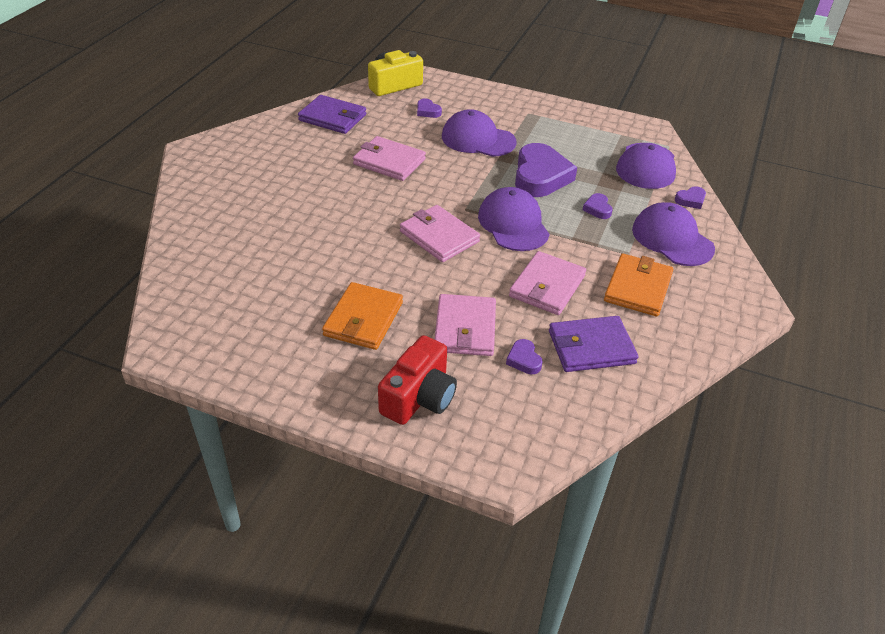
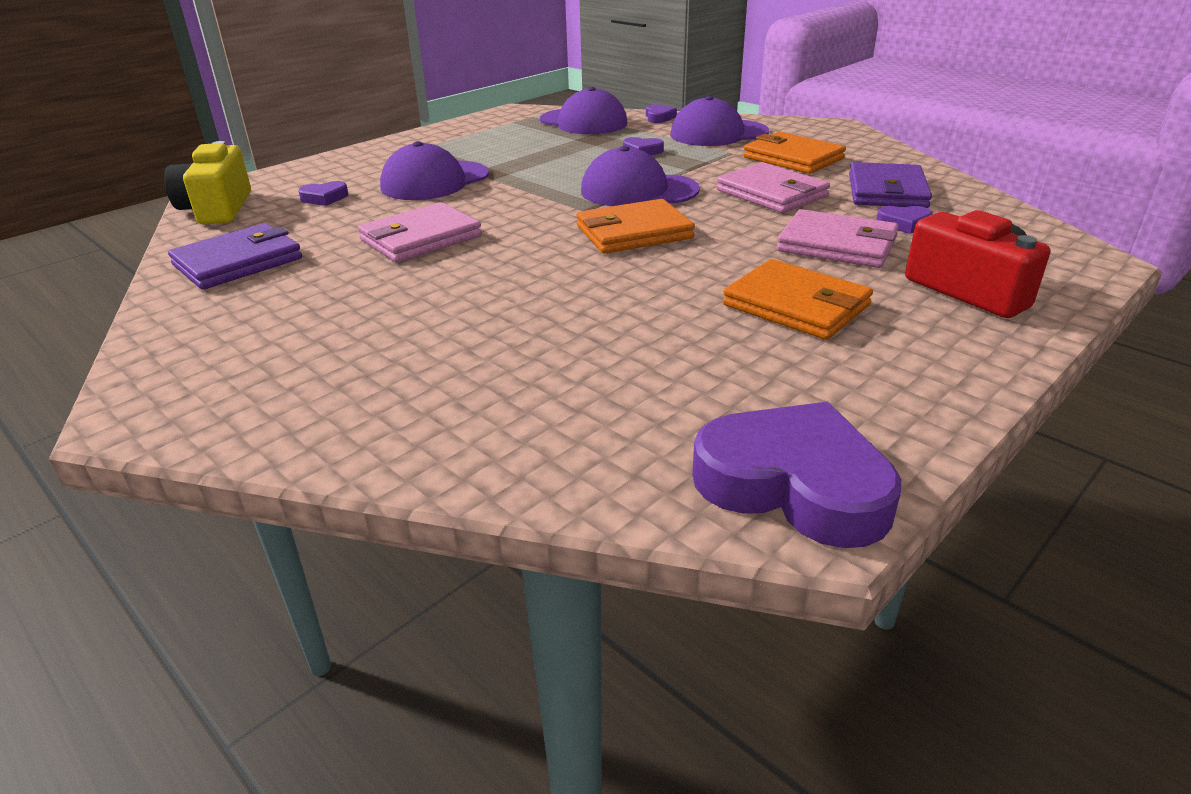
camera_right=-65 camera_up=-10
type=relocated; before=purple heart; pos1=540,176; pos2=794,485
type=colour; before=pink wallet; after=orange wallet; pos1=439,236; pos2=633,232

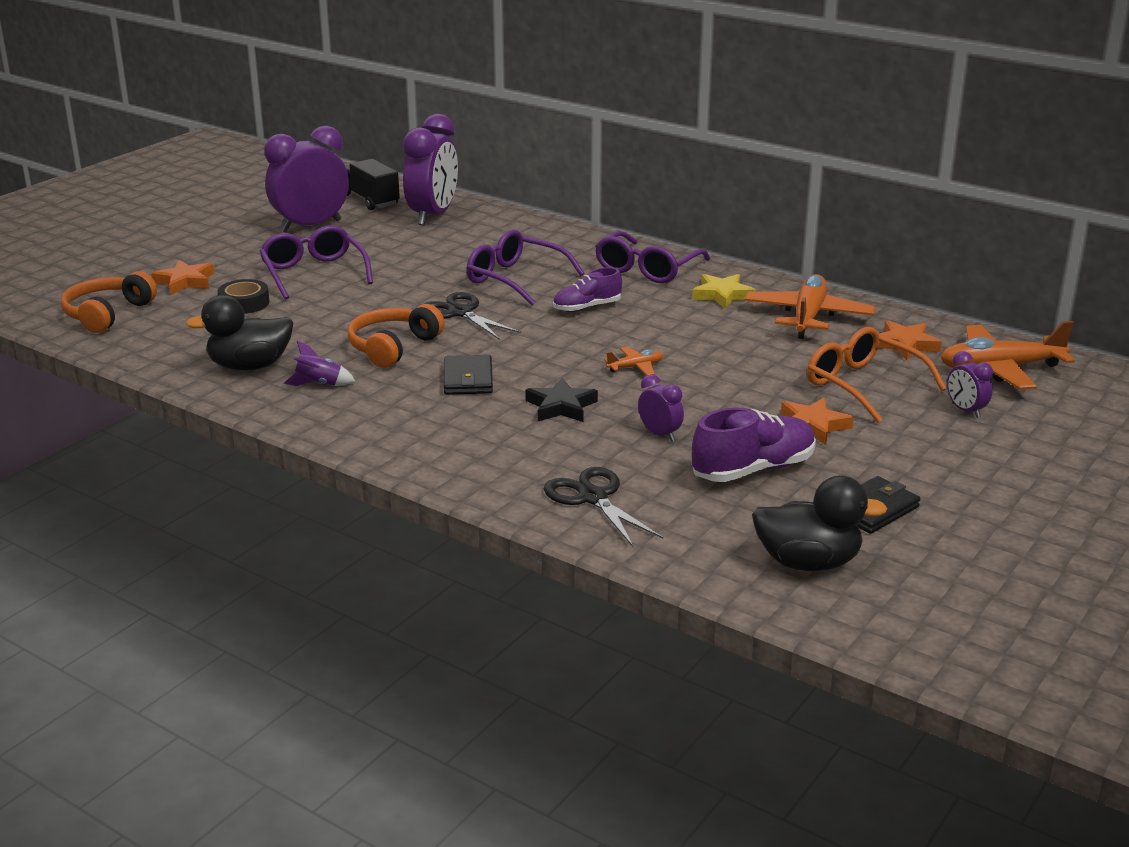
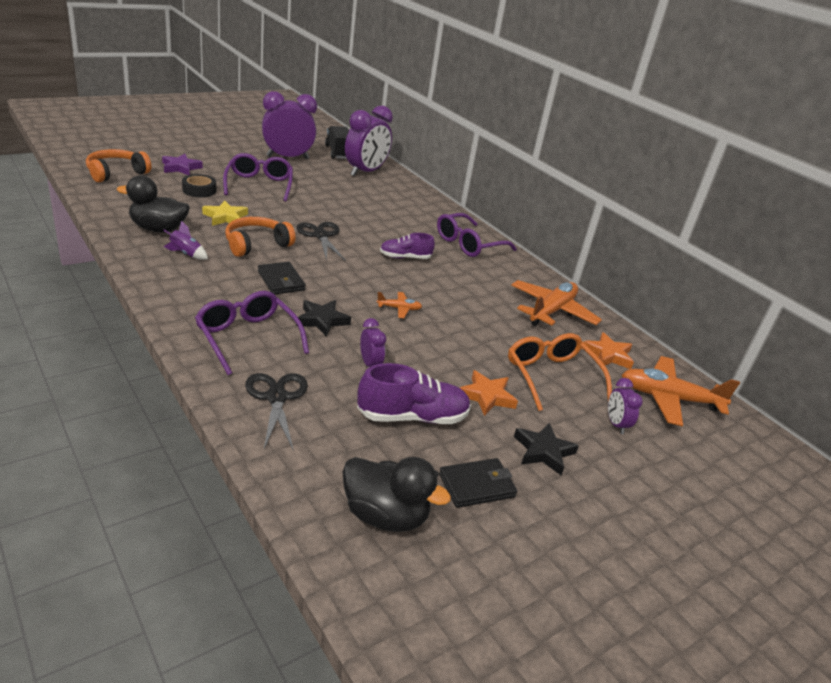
camera_right=15 camera_up=5
type=appeared; after=black star; pos2=543,451
type=relocated; before=purple glasses; pos1=515,279; pos2=247,338
type=relocated; before=yellow star; pos1=722,295; pos2=225,217
type=colour; before=orange star; after=purple star; pos1=185,282; pos2=181,168
type=spun; before=black wallet; pos1=468,379; pos2=281,281; turn=-45

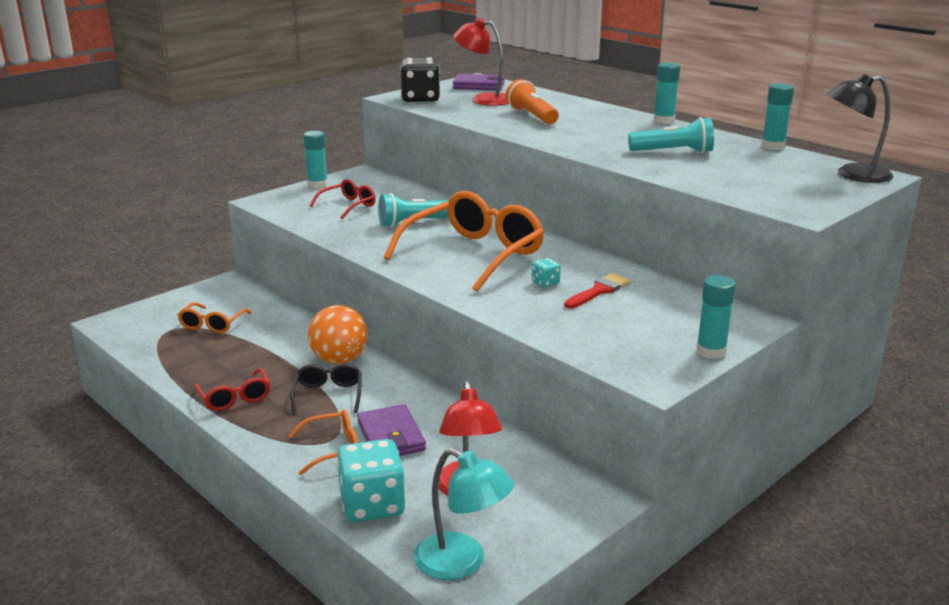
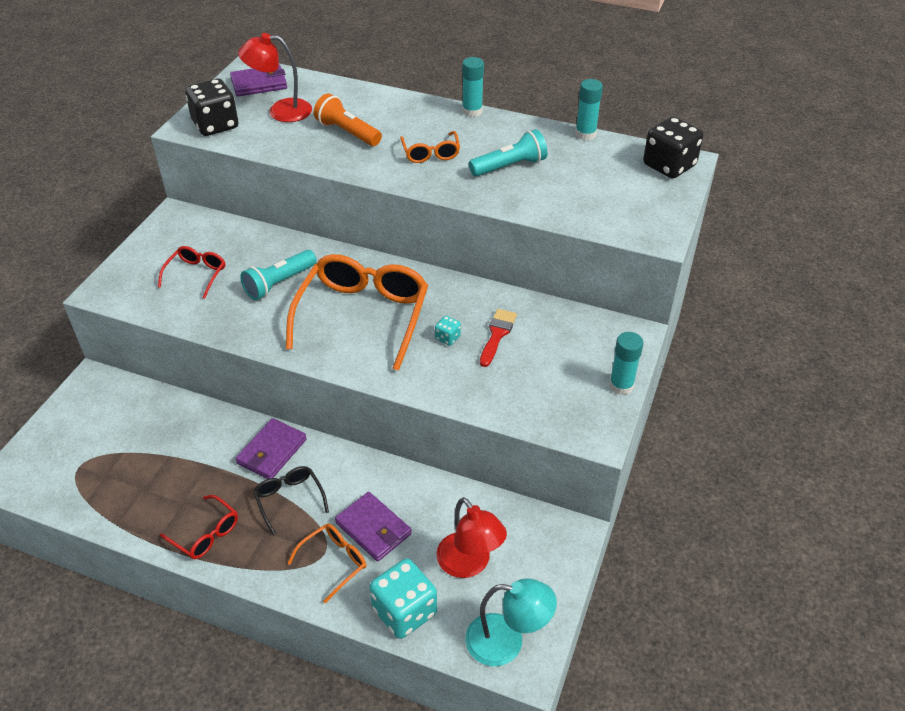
camera_right=-25 camera_up=20
type=missing; before=turquoise glue stick; pos1=317,185
type=relocated; before=orange glasses; pos1=212,325; pos2=431,153
type=exchanged; before=orange ball; after=purple wallet; pos1=339,360; pos2=271,451
type=exchanged; before=black lamp; after=black dice; pos1=853,175; pos2=669,166

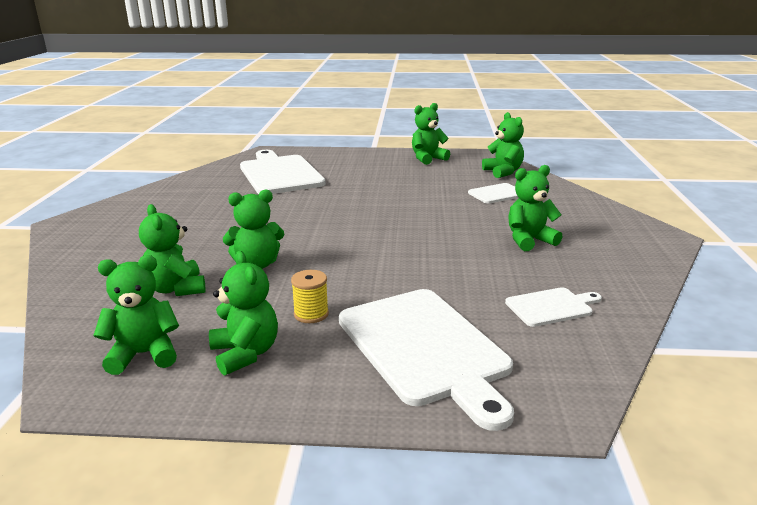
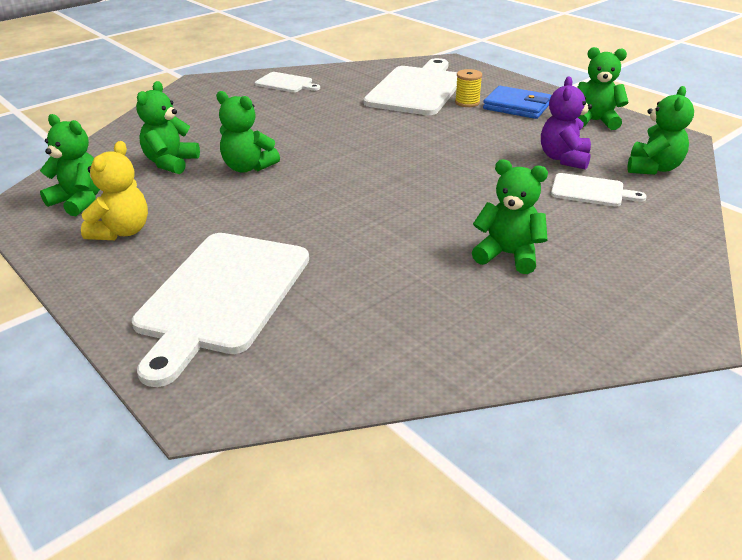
camera_right=45 camera_up=10
type=appeared; after=blue wallet; pos2=517,106
type=appeared; after=purple teddy bear; pos2=564,159
type=relocated; before=yellow spool; pos1=311,314; pos2=467,102
type=relocated; before=white cutting board; pos1=551,306; pos2=286,83
type=colour; before=green teddy bear; after=yellow teddy bear; pos1=245,353; pos2=122,231

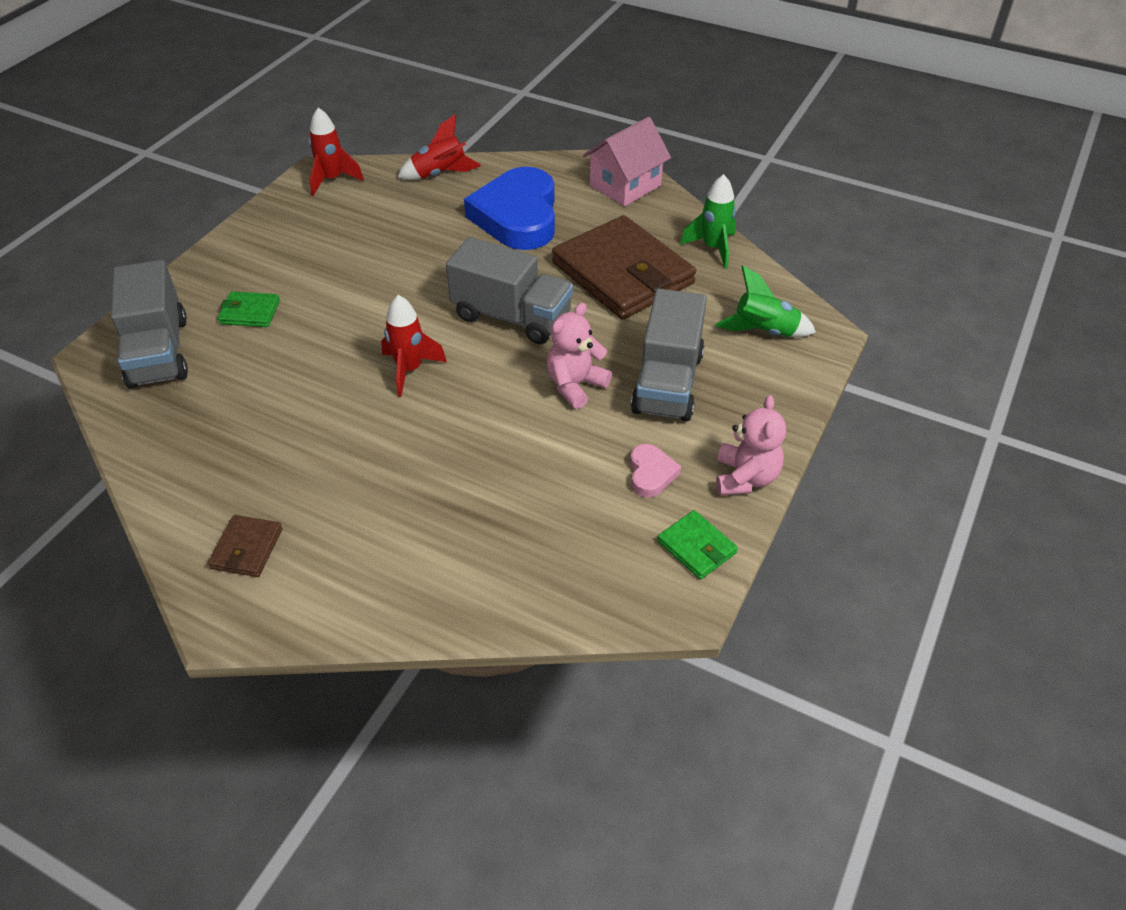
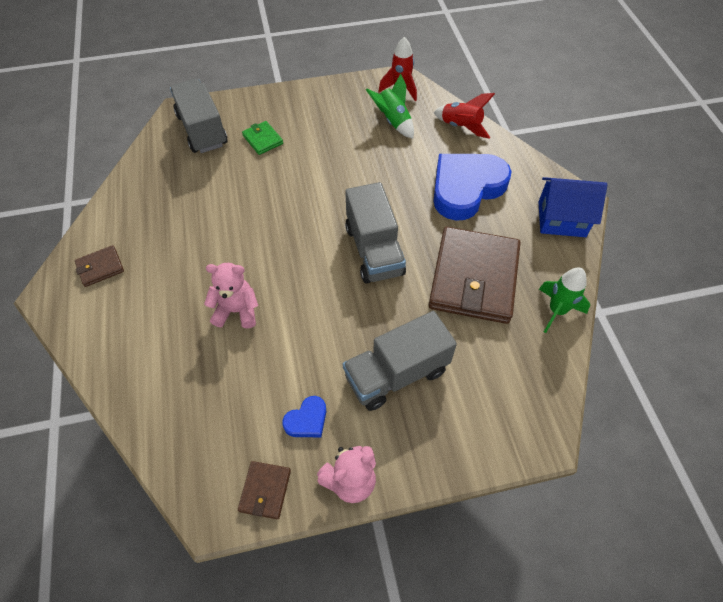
camera_right=50 camera_up=10
type=missing; before=red rocket; pos1=409,370
type=relocated; before=pink teddy bear; pos1=575,385; pos2=236,311
type=relocated; before=green rocket; pos1=764,332; pos2=393,121
type=colour; before=pink house; after=blue house; pos1=625,186; pos2=561,219
type=colour; before=pink heart; after=blue heart; pos1=651,474; pos2=307,420
type=colour; before=green wallet; after=brown wallet; pos1=696,547; pos2=265,490
type=spun; before=grey truck; pos1=159,352; pos2=202,130; turn=120

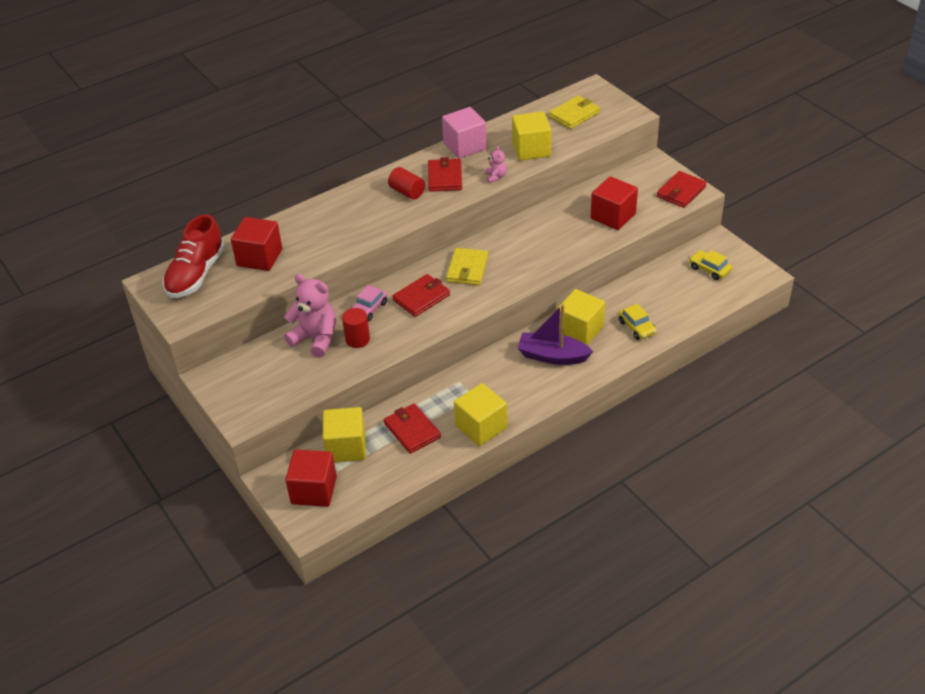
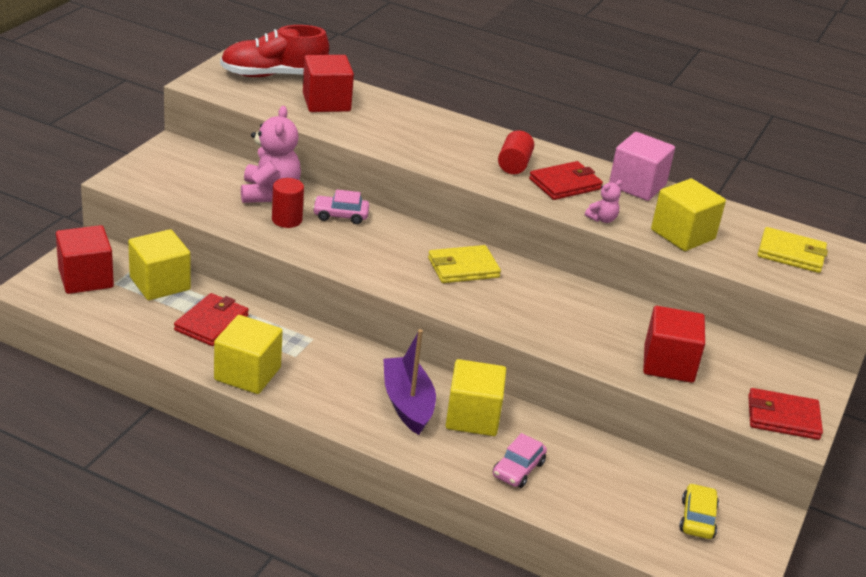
camera_right=55 camera_up=-10
type=missing; before=red wallet; pos1=421,297
type=colour; before=yellow car; after=pink car; pos1=637,327; pos2=518,469

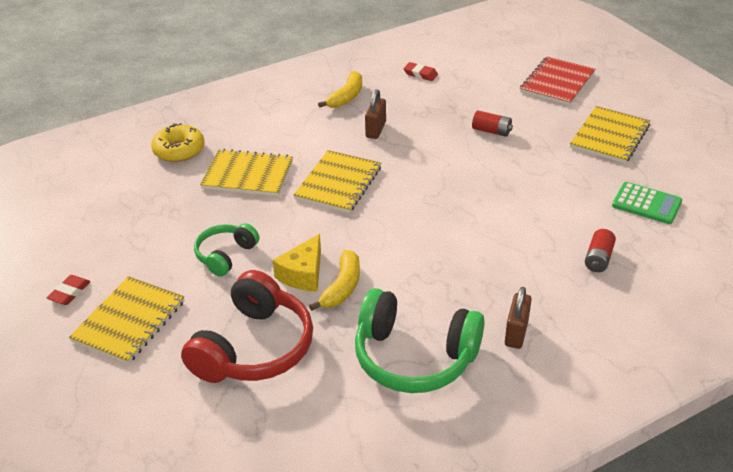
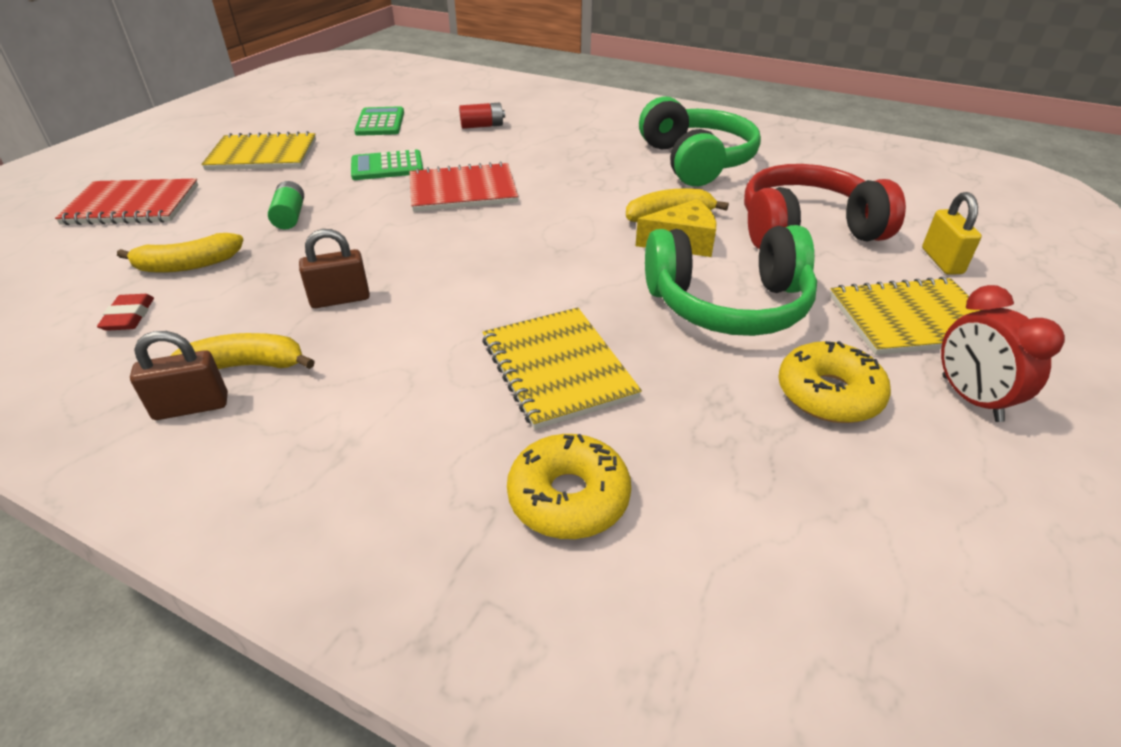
camera_right=-125 camera_up=0
type=missing; before=yellow notebook; pos1=338,183
type=appeared; after=yellow banana; pos2=188,265
type=appeared; after=green calculator; pos2=387,167
type=appeared; after=red notebook; pos2=463,190
type=appeared; after=yellow donut; pos2=828,394
type=appeared; after=yellow padlock; pos2=942,261
type=relocated; before=brown padlock; pos1=516,333; pos2=191,407
type=exchanged; before=red eraser; after=red clock; pos1=69,292; pos2=970,399
type=colour; before=red battery; after=green battery; pos1=491,131; pos2=290,216
type=size; before=green headphones; pos1=226,255; pos2=728,304; scale=1.79

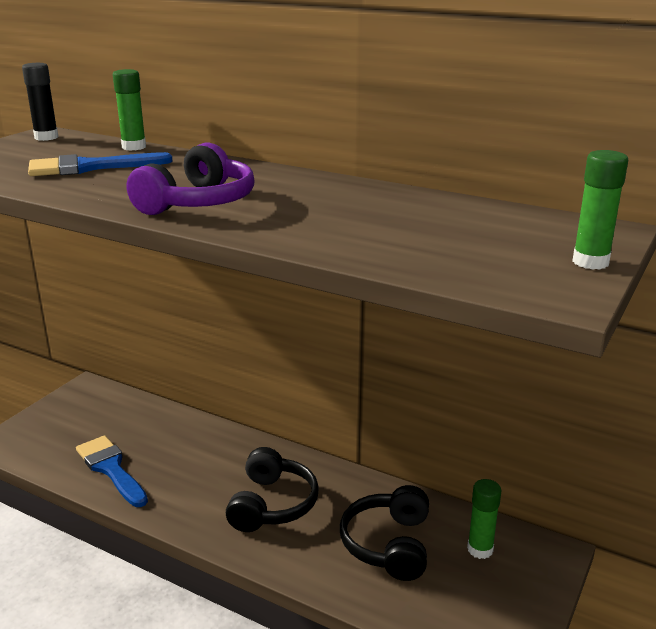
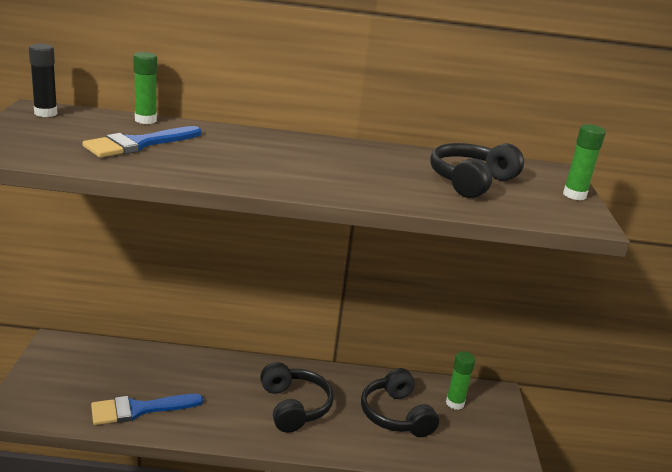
camera_right=-30 camera_up=0
type=missing; before=purple headphones; pos1=198,203
type=appeared; after=black headphones; pos2=471,181
type=spun; before=blue brush; pos1=111,469; pos2=139,409; turn=-45

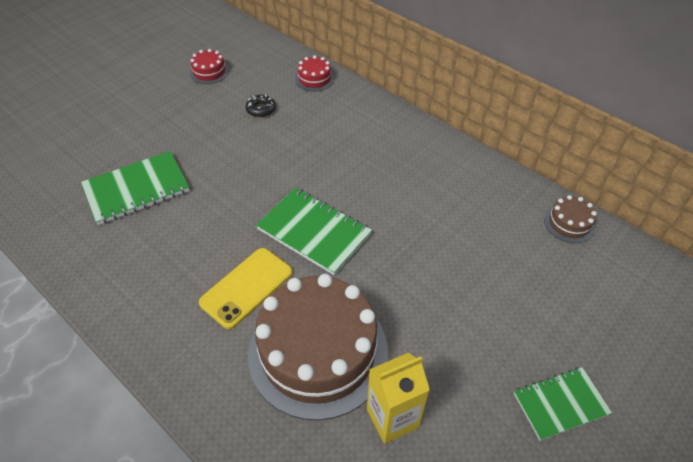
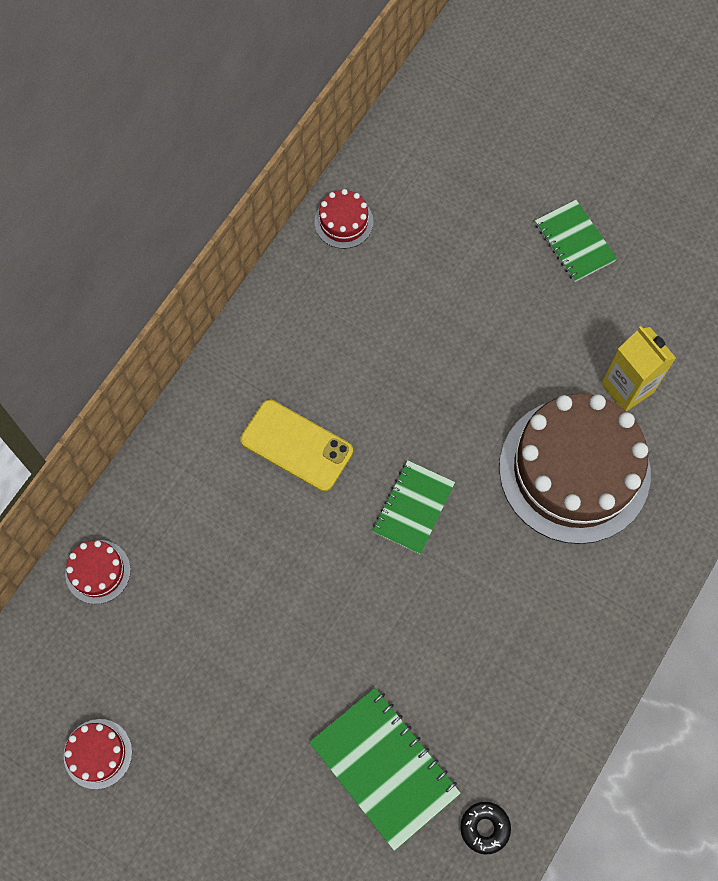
camera_right=-100 camera_up=20
type=relocated; before=yellow phone; pos1=247,287; pos2=296,445
type=relocated; before=black donut; pos1=261,109; pos2=484,828
type=colour; before=brown cake; after=red cake; pos1=569,223; pos2=343,222
type=size; before=green notebook; pos1=314,232; pos2=413,508; scale=0.66

